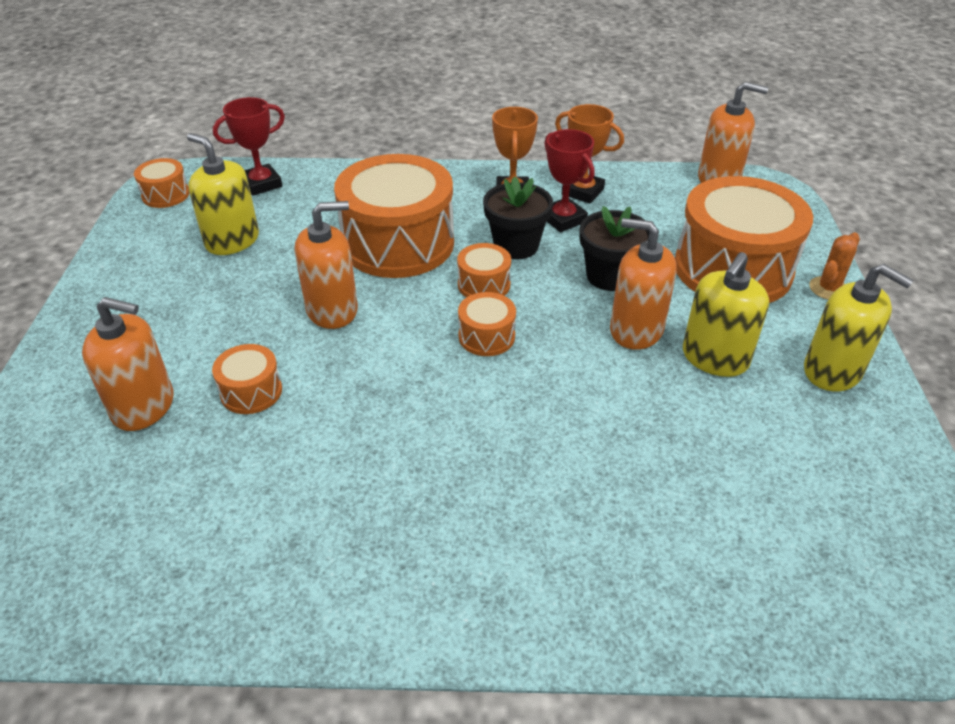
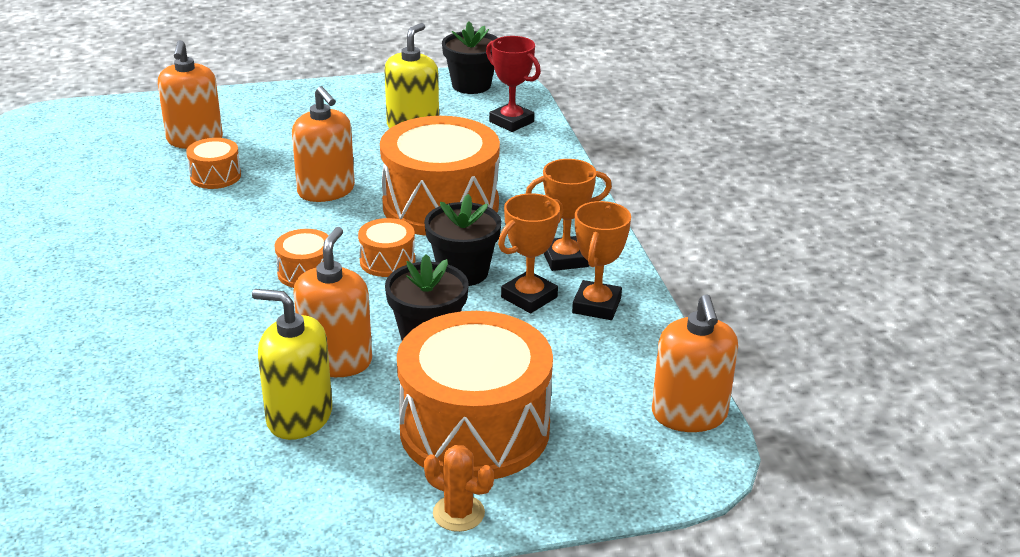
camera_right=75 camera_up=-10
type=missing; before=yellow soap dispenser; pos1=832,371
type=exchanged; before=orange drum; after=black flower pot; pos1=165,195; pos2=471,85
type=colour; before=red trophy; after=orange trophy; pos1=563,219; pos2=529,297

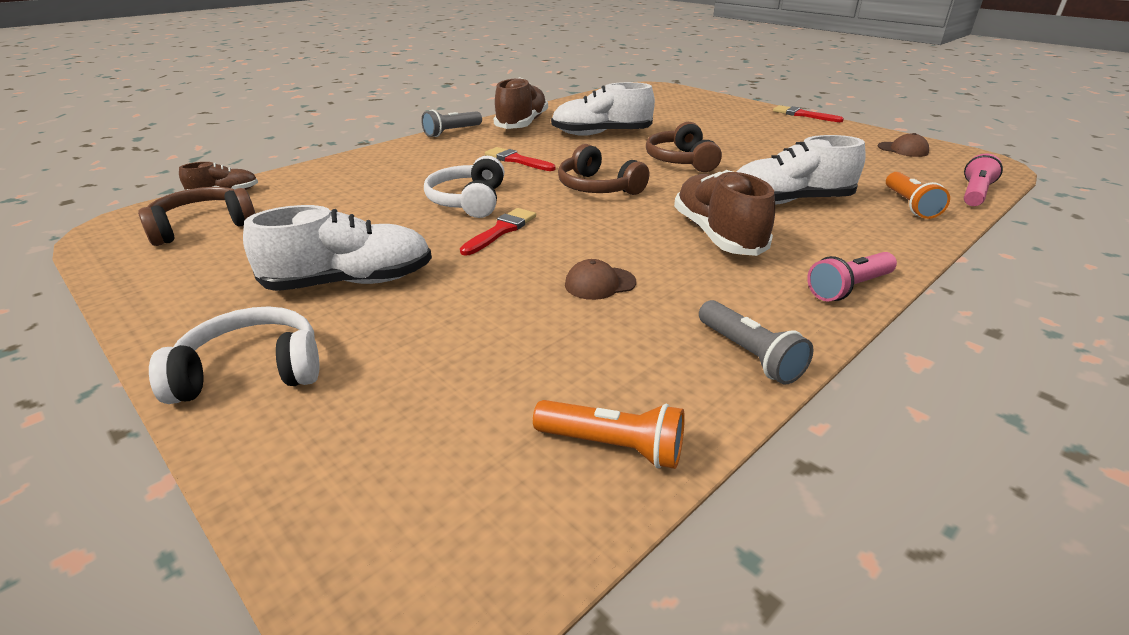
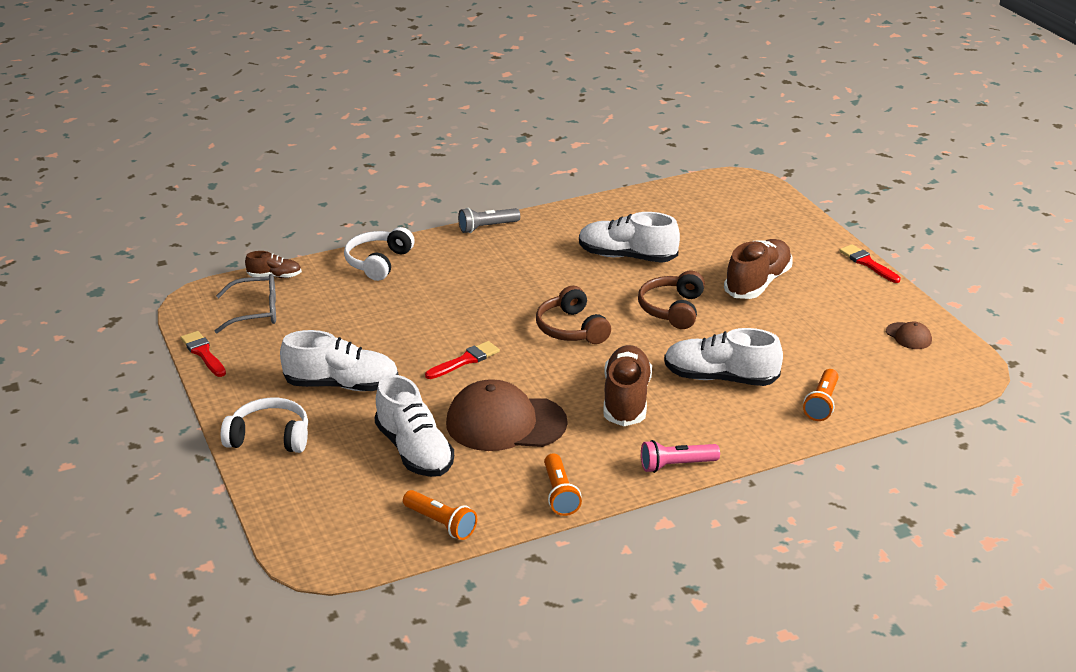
camera_right=20 camera_up=0
type=missing; before=pink flashlight; pos1=974,193
type=appeared; after=white shoe; pos2=414,451
type=relocated; before=white headphones; pos1=468,201; pos2=378,262
type=relocated; before=red brush; pos1=517,160; pos2=203,353
type=relocated; before=brown shoe; pos1=522,124; pos2=757,283
type=exchanged; before=brown headphones; after=grey glasses; pos1=203,227; pos2=255,312
type=colour; before=grey flashlight; after=orange flashlight; pos1=749,355; pos2=559,494
type=size; before=brown cap; pos1=600,283; pos2=505,423; scale=2.3

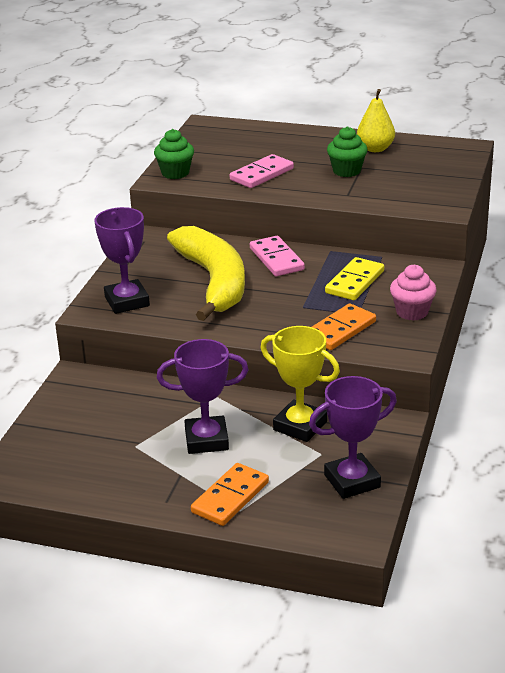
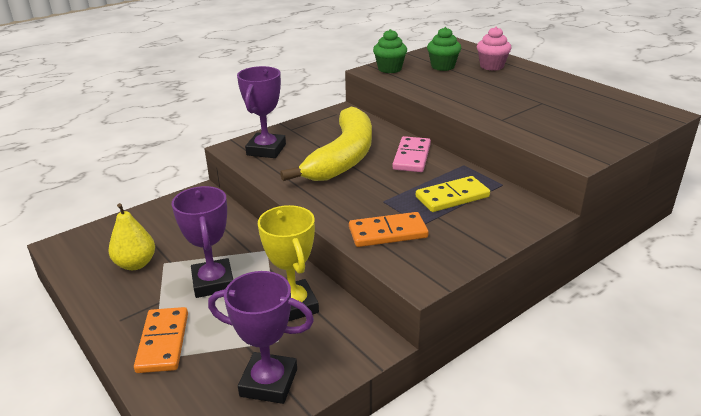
camera_right=35 camera_up=0
type=missing; before=pink domino; pos1=262,174
type=relocated; before=green cupcake; pos1=346,171; pos2=442,66
type=relocated; before=yellow pear; pos1=375,149; pos2=135,264
type=relocated; before=pink cupcake; pos1=412,312; pos2=491,66
type=spun; before=purple trophy; pos1=206,440; pos2=213,282; turn=45
type=spun; before=orange domino; pos1=230,497; pos2=163,342; turn=-75

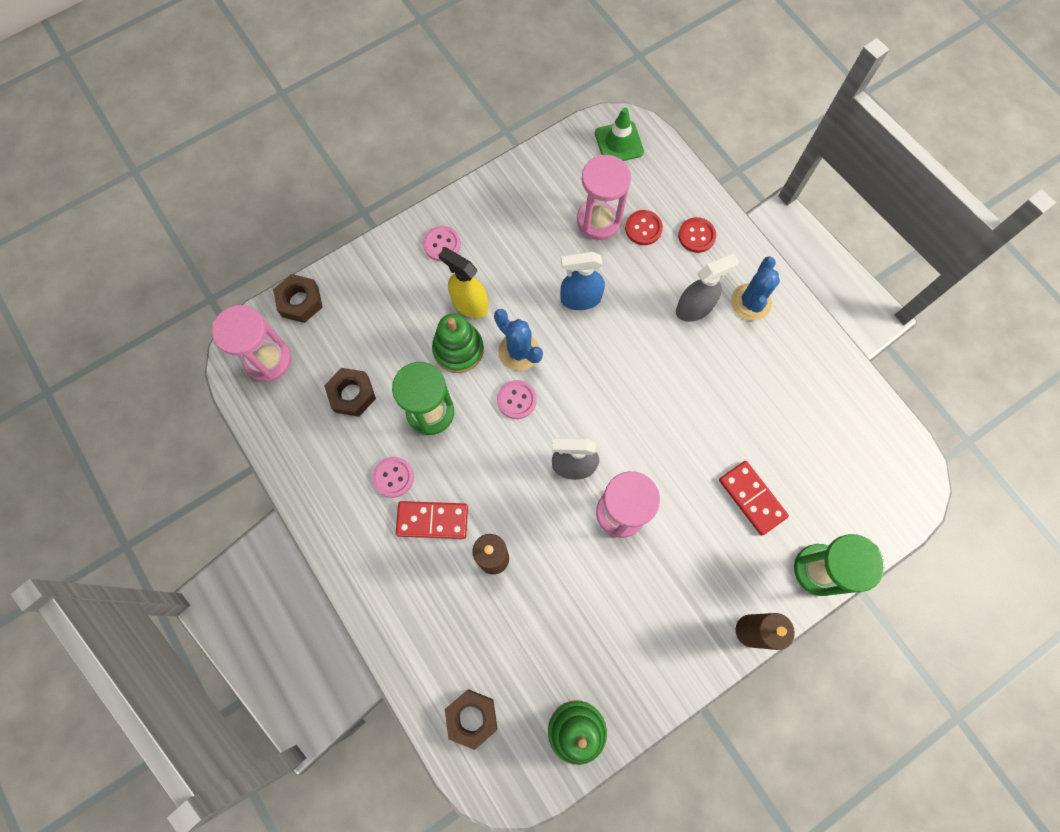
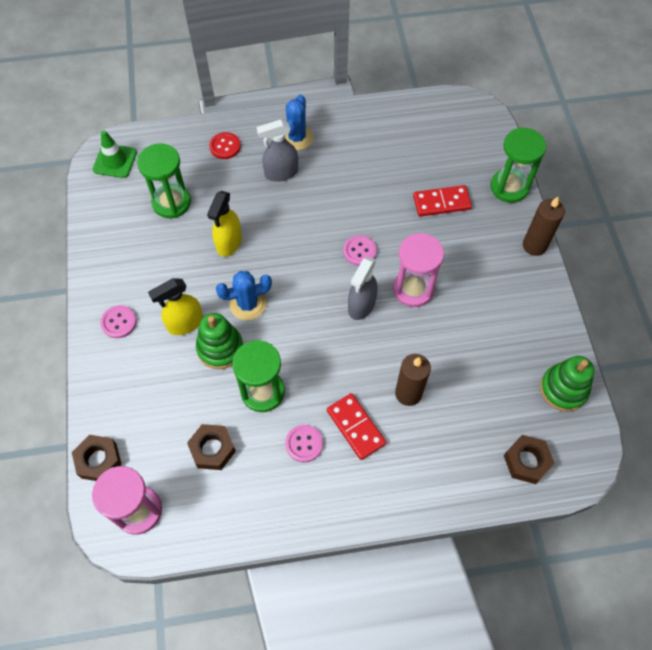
camera_right=-65 camera_up=-10
type=missing; before=red button; pos1=643,228
type=relocated; before=pink button; pos1=516,400; pos2=359,251
type=colour; before=blue spray bottle; after=yellow spray bottle; pos1=580,299; pos2=229,243
type=colour; before=pink hourglass; after=green hourglass; pos1=598,220; pos2=171,202
type=spun; before=red domino; pos1=432,520; pos2=355,427; turn=-60
type=spun; before=grey spray bottle; pos1=694,308; pos2=281,173; turn=-105
type=spun; before=blue cactus; pos1=751,302; pos2=297,138; turn=60

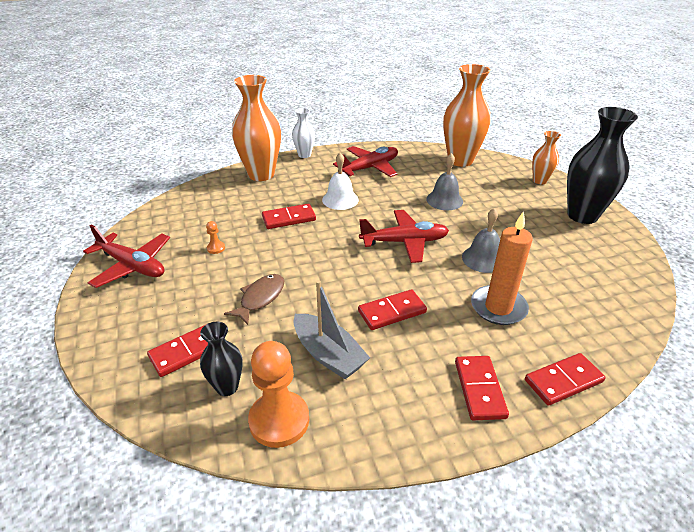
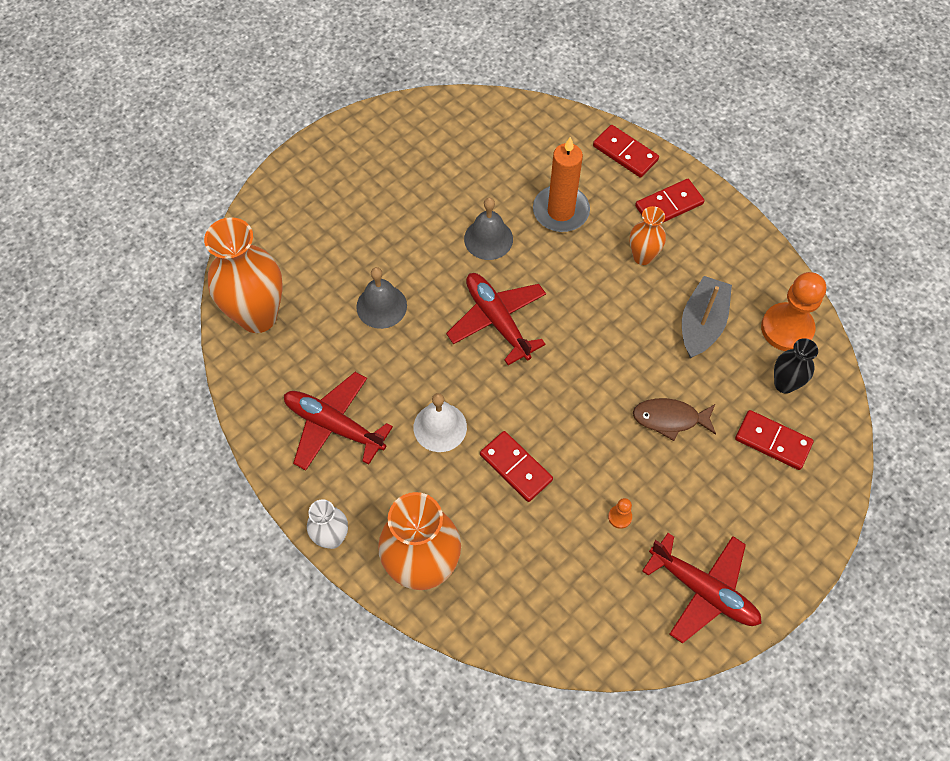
camera_right=-115 camera_up=25
type=missing; before=red domino; pos1=392,312
type=missing; before=black vase; pos1=582,215
type=relocated; before=orange vase; pos1=539,181; pos2=642,256
type=spun; before=red plane; pos1=132,266; pos2=703,590; turn=120

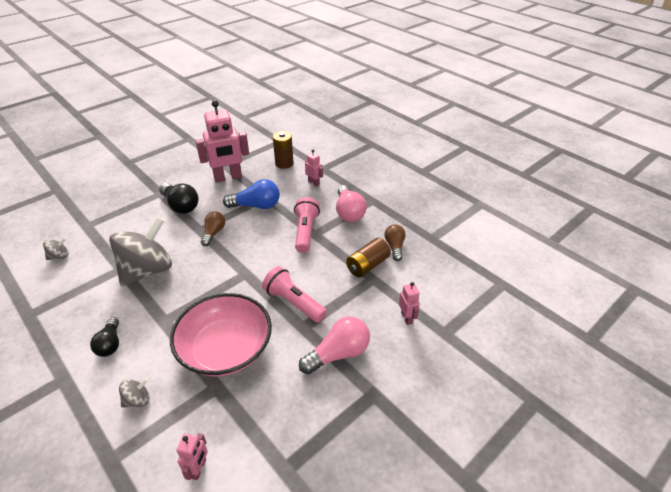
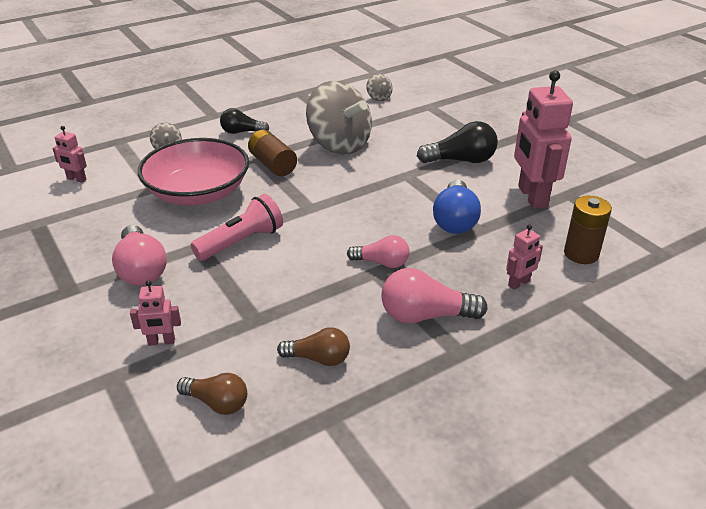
camera_right=100 camera_up=-5
type=relocated; before=brown light bulb; pos1=213,233; pos2=217,403
type=relocated; before=brown battery; pos1=367,265; pos2=272,164
type=exchanged; before=pink flashlight; after=pink light bulb; pos1=305,232; pos2=382,263
type=spun; before=black light bulb; pos1=180,206; pos2=461,160; turn=-150

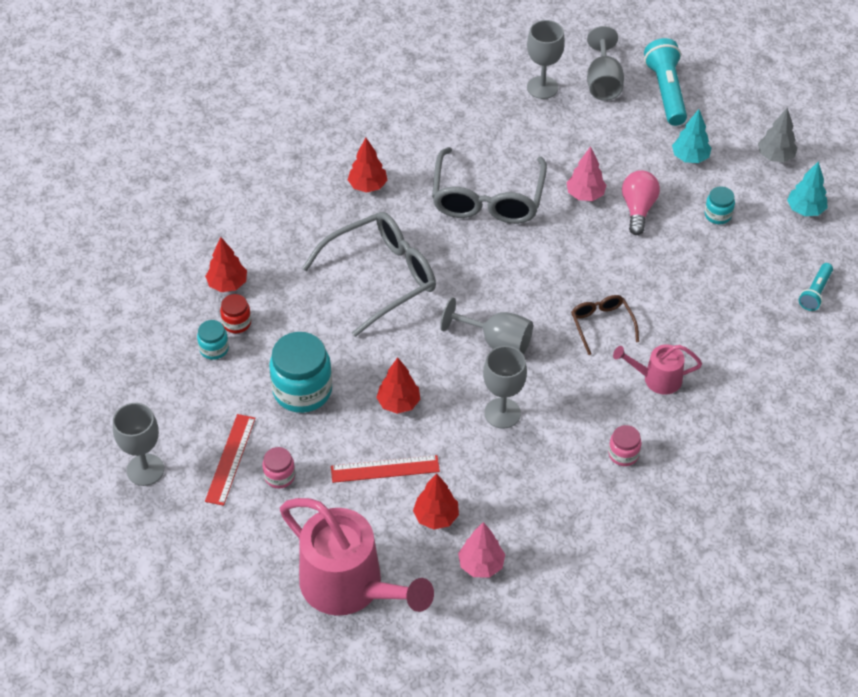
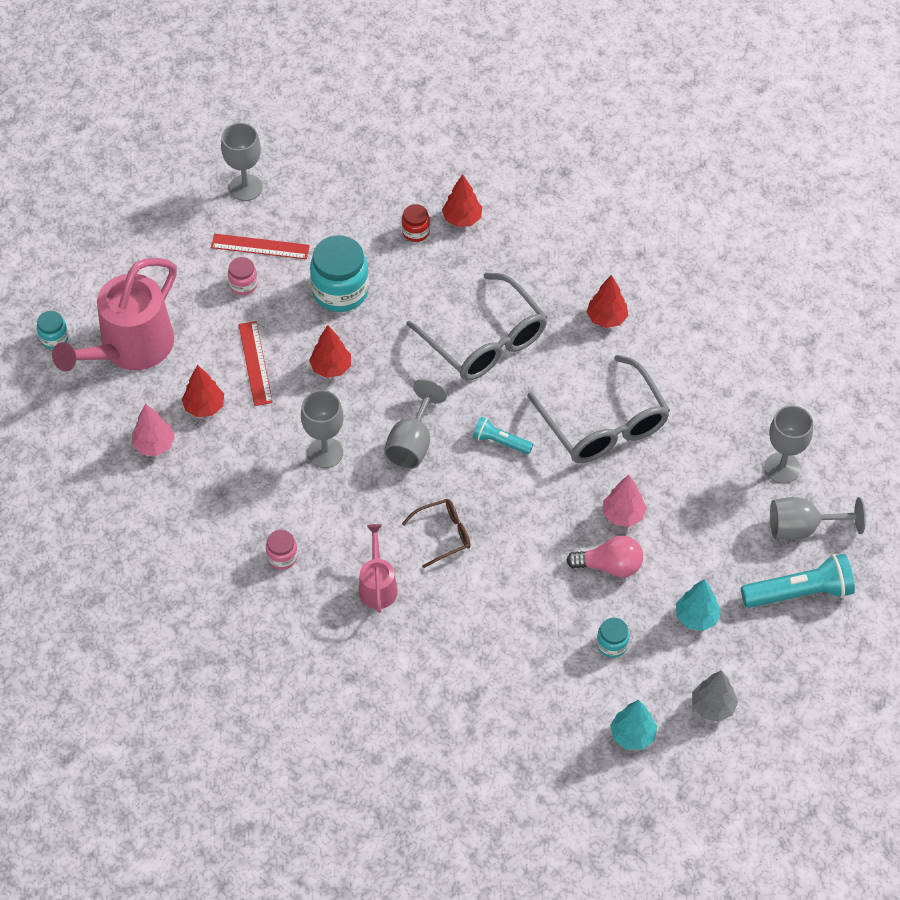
camera_right=85 camera_up=5
type=relocated; before=turquoise jar; pos1=214,349; pos2=54,338
type=relocated; before=turquoise flashlight; pos1=815,292; pos2=500,442
type=spun; before=grey glasses; pos1=487,199; pos2=604,424; turn=-120

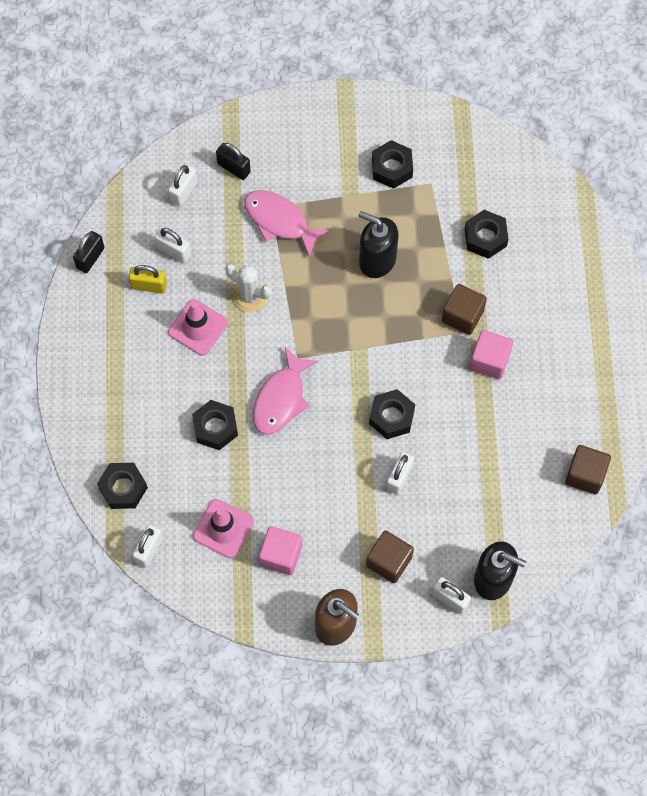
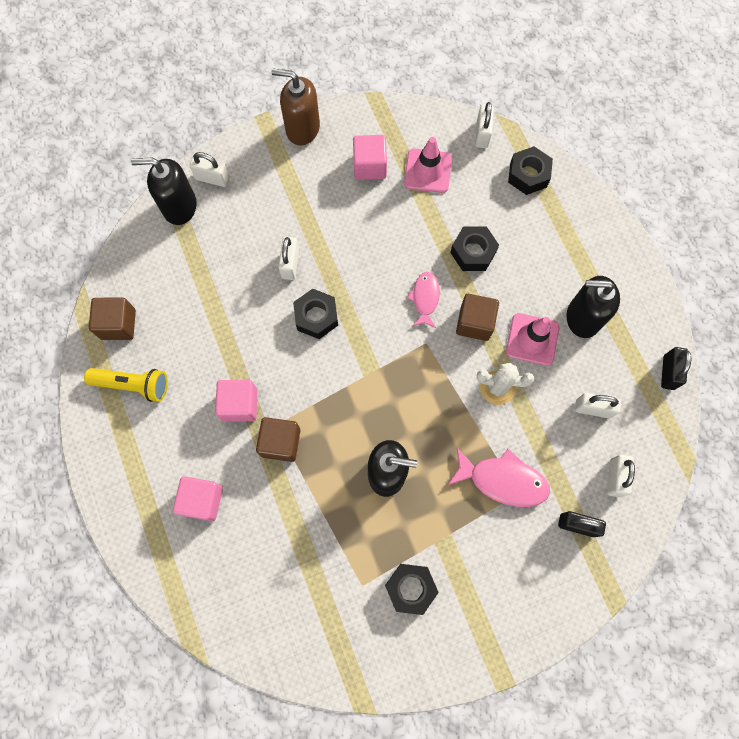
camera_right=160 camera_up=5
type=missing; before=yellow padlock; pos1=149,286
type=missing; before=black nut; pos1=485,238
type=appeared; after=yellow flashlight; pos2=133,385
type=appeared; after=pink cube; pos2=202,500
type=appeared; after=black soap dispenser; pos2=582,317
type=relocated; before=brown cube; pos1=389,561; pos2=474,323
type=size; before=pink fish; pos1=281,399; pos2=425,298; scale=0.63

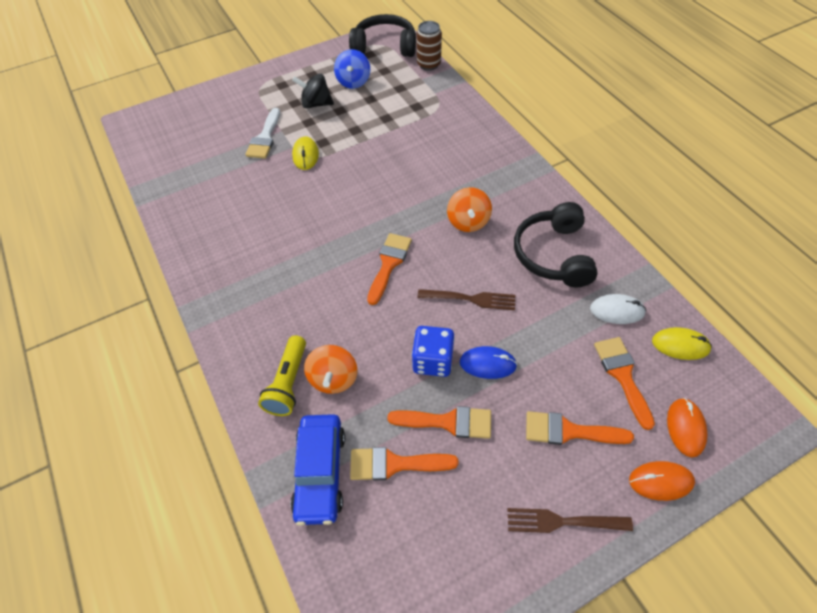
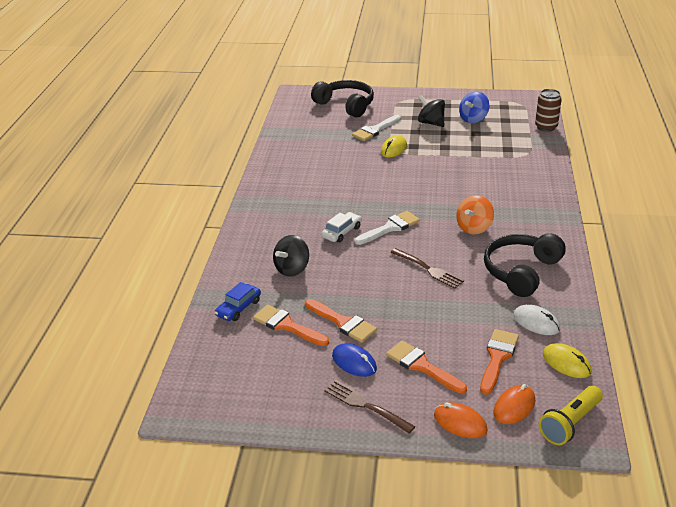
camera_right=35 camera_up=-20
type=missing; before=blue dice; pos1=433,360
type=appeared; after=white car; pos2=342,232
type=relocated; before=yellow flashlight; pos1=288,383; pos2=570,423
type=relocated; before=black headphones; pos1=384,47; pos2=346,105
type=relocated; before=blue mouse; pos1=488,364; pos2=354,362
type=colour; before=orange spinning top; after=black spinning top; pos1=333,379; pos2=292,269
type=colour; before=orange brush; after=white brush; pos1=389,264; pos2=390,228
type=size; before=blue car; pos1=320,472; pos2=238,308; scale=0.63

